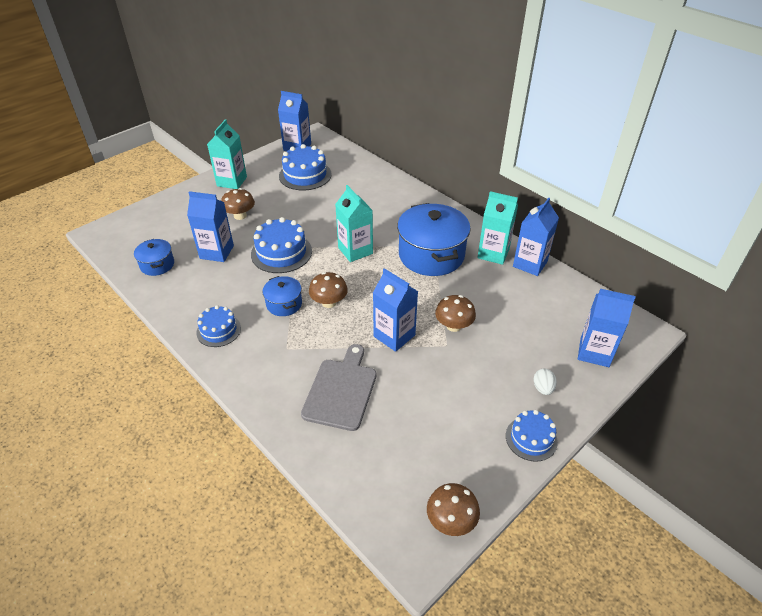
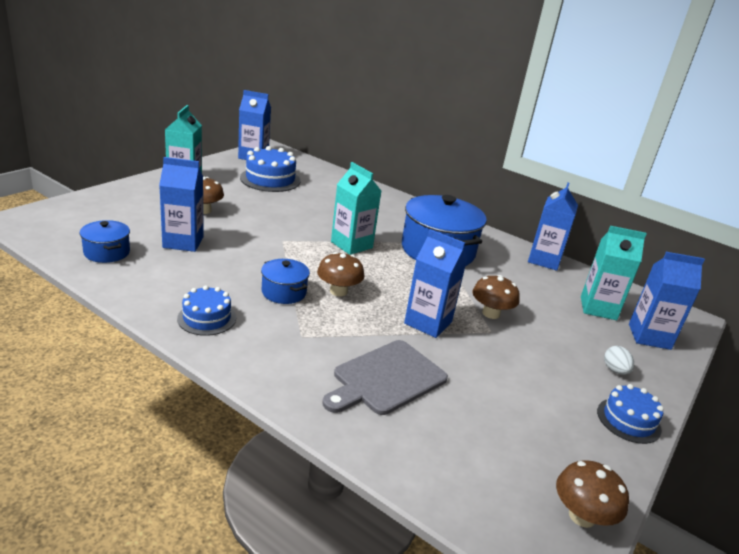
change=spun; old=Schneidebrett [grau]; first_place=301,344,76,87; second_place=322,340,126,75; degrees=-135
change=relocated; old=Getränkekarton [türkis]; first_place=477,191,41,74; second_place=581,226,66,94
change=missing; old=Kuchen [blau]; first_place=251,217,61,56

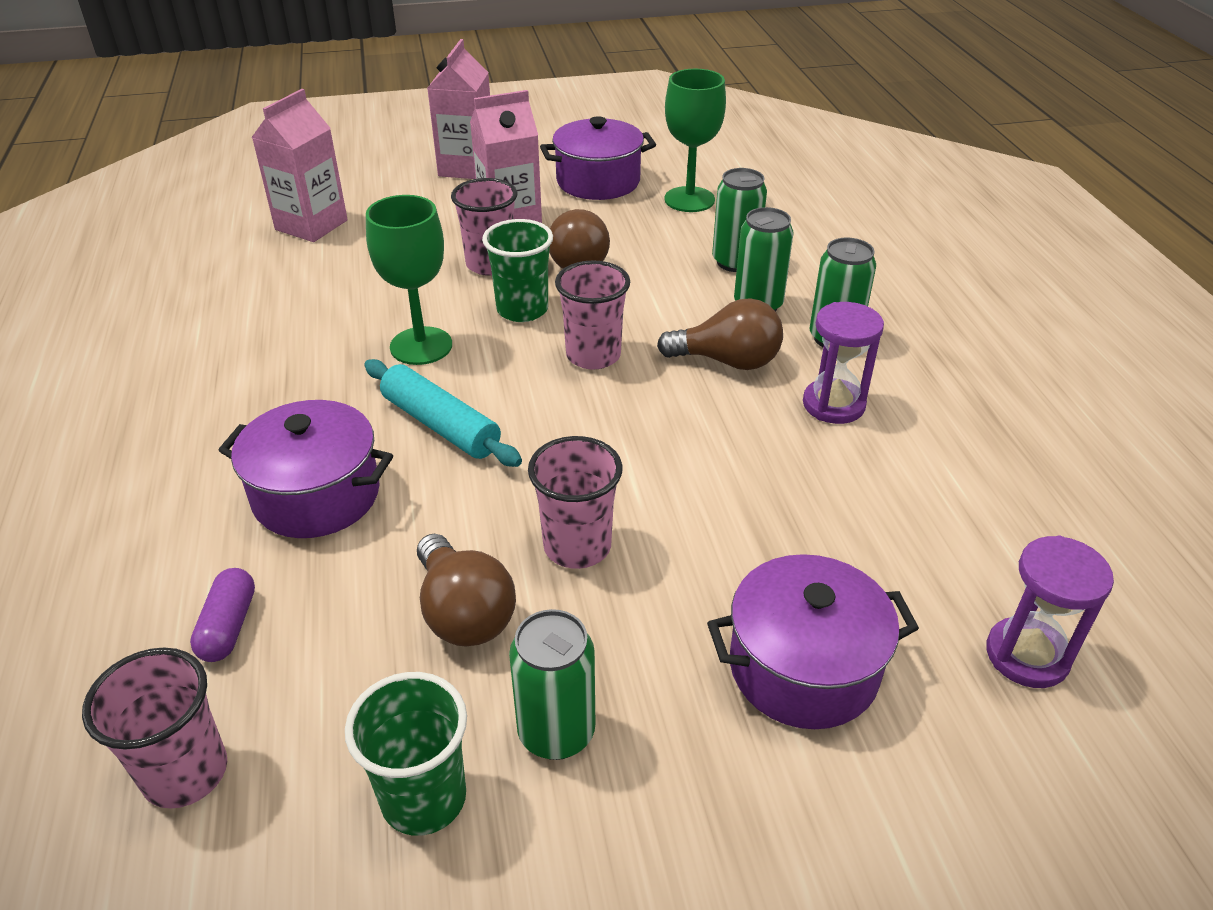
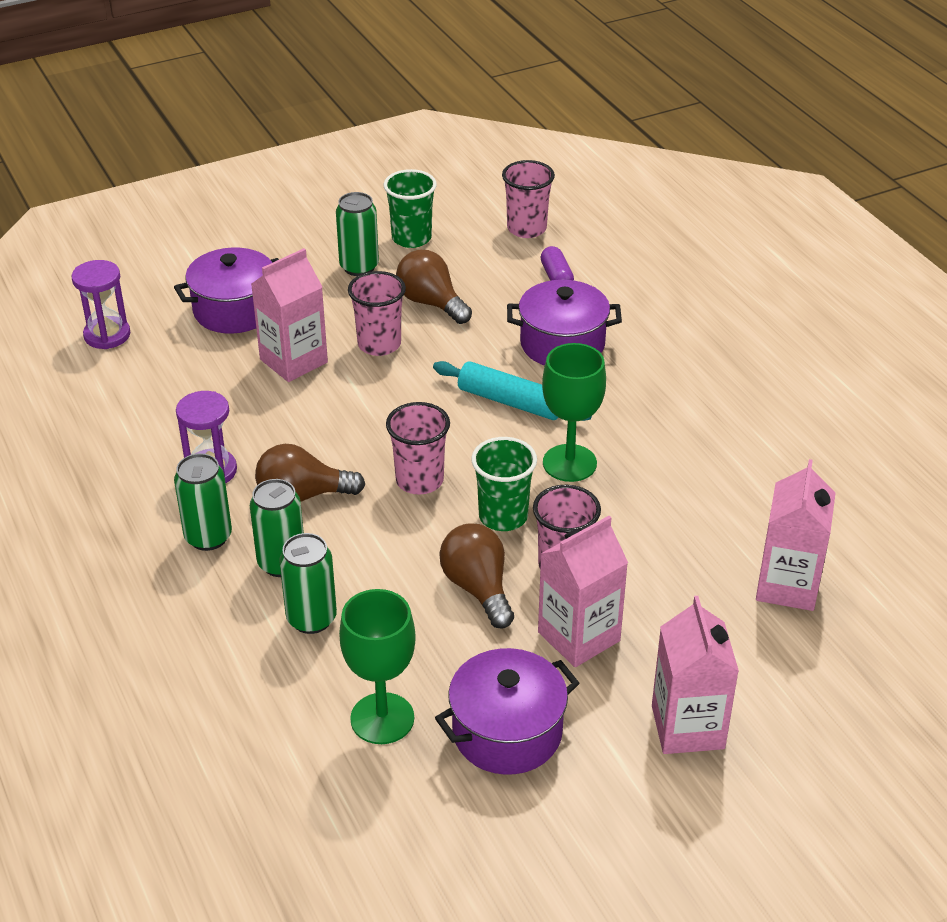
change=appeared; new=Getränkekarton [rosa]; second_place=251,248,77,134

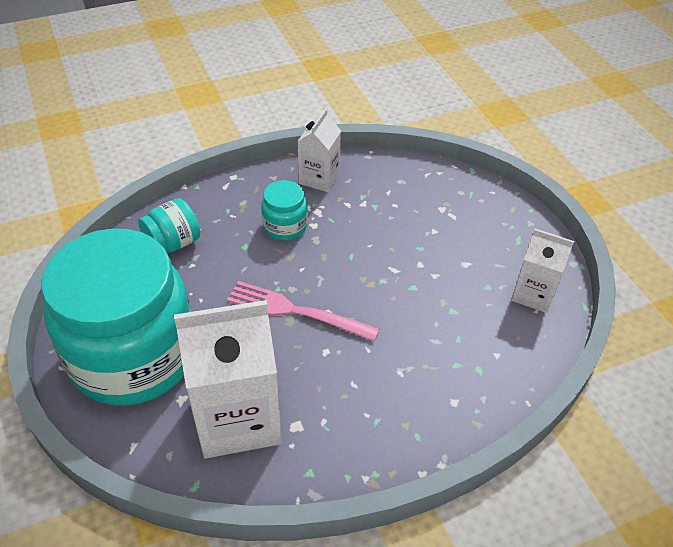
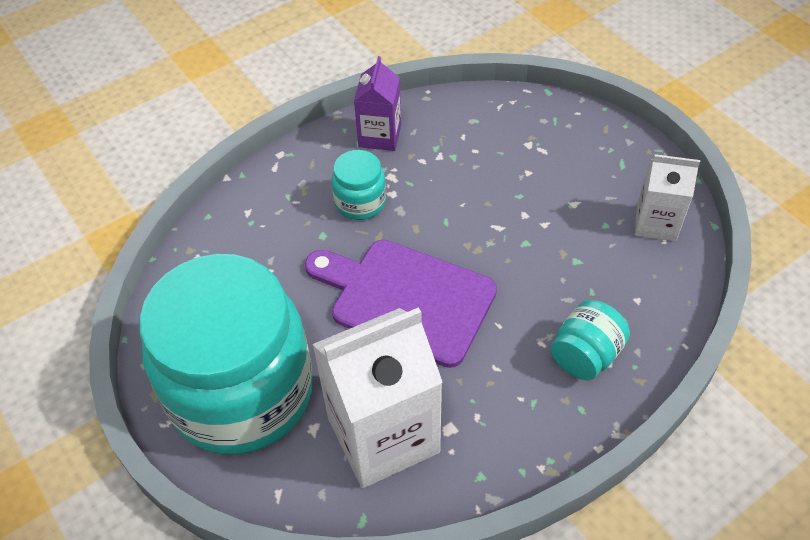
change=exchanged; old=Gabel [rosa]; new=Schneidebrett [lila]; first_place=227,281,153,60; second_place=305,240,192,128
change=colour; old=Getränkekarton [weiß]; new=Getränkekarton [lila]; first_place=297,109,44,83; second_place=354,56,47,95
change=relocated; old=Einmachglas [türkis]; first_place=138,198,62,55; second_place=551,300,79,80

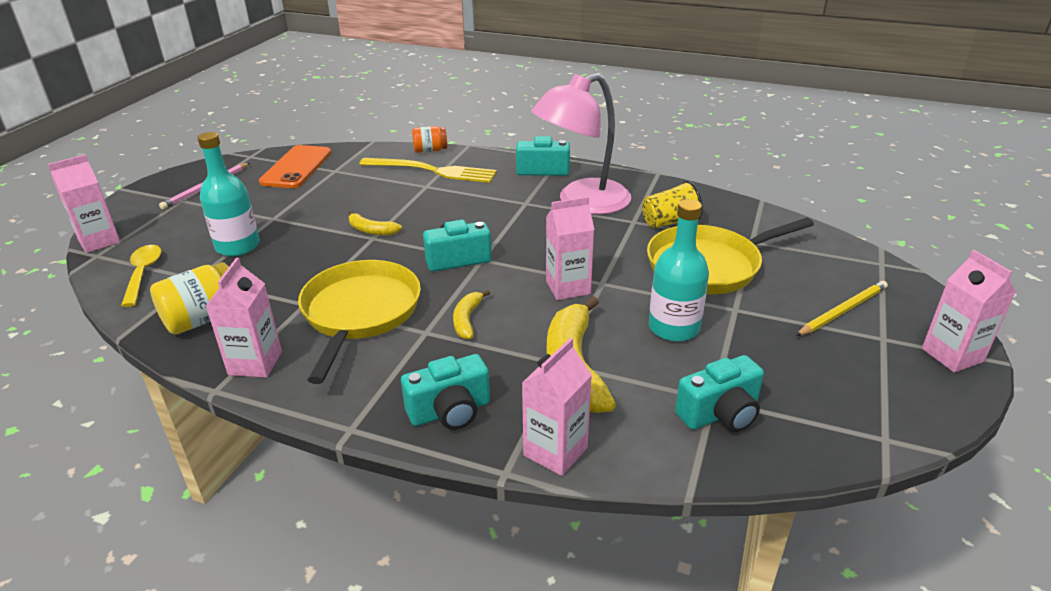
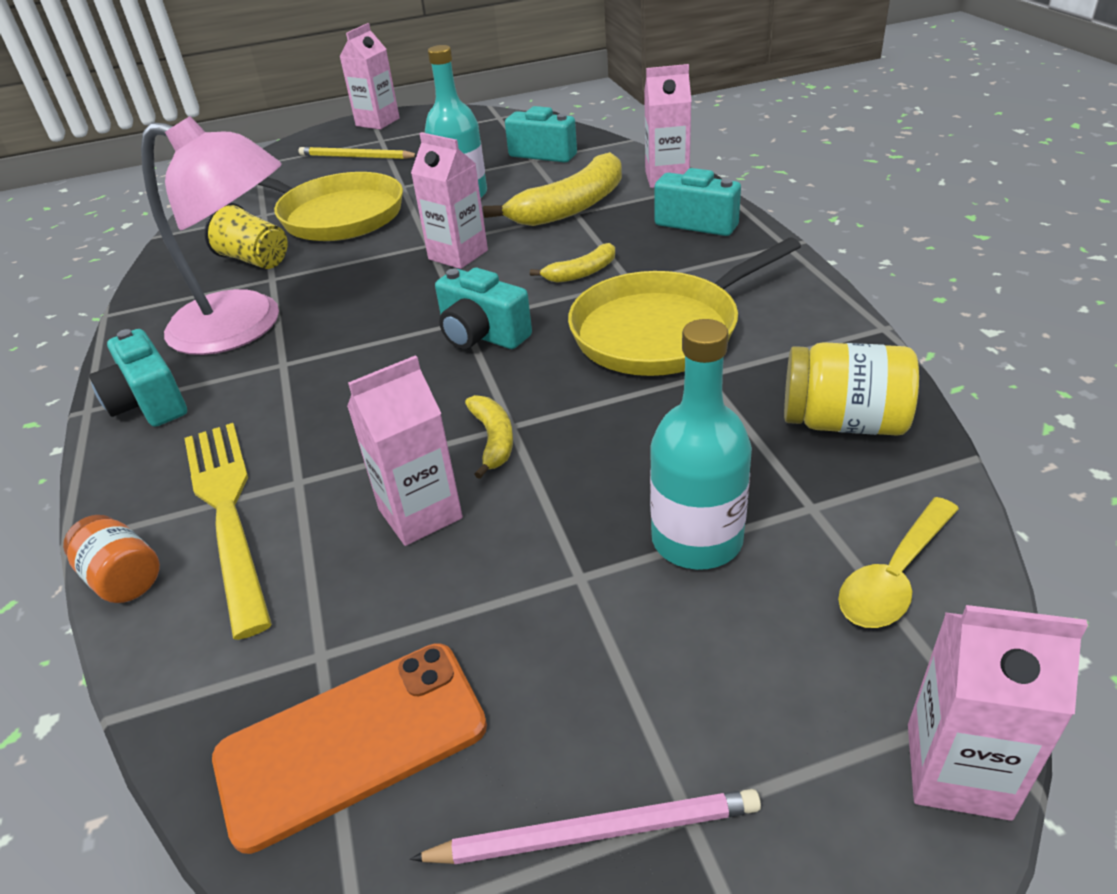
change=relocated; old=Getränkekarton [rosa]; first_place=205,258,77,120; second_place=347,355,116,191

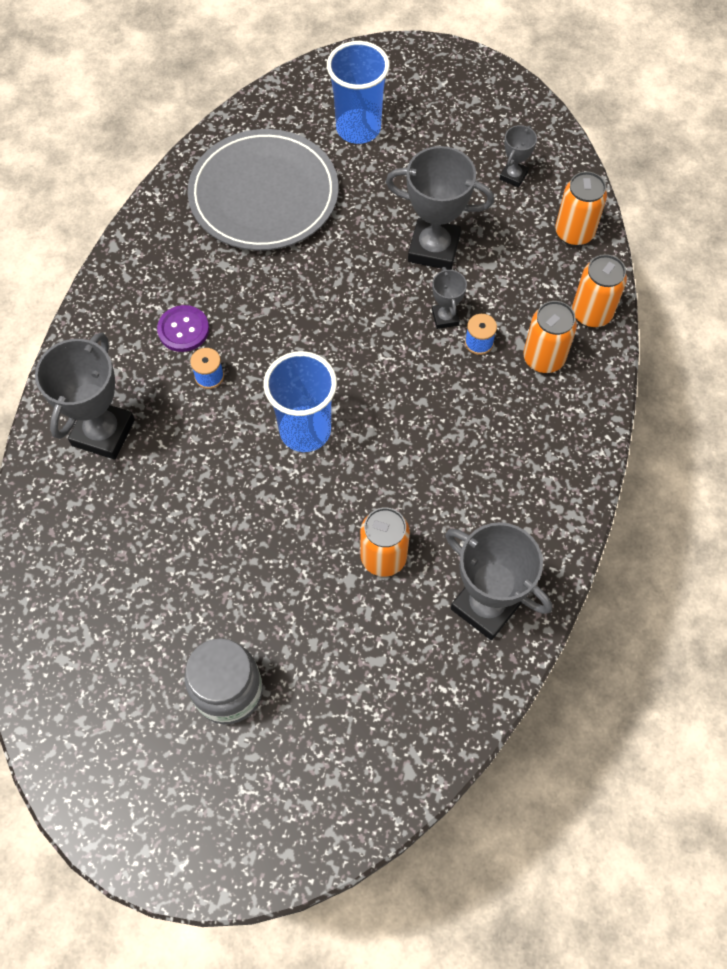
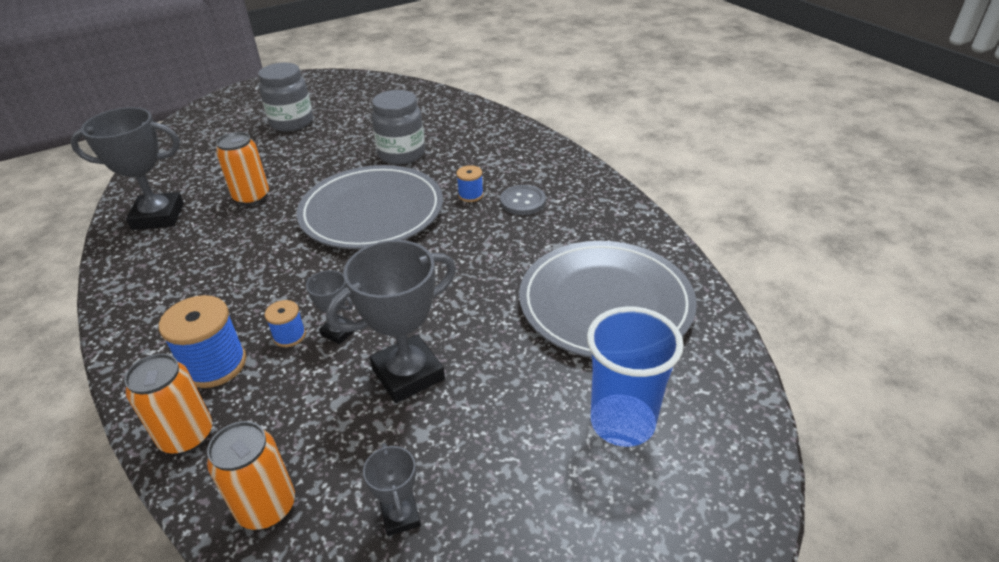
change=exchanged; old=Dose [orange]; new=Garnrolle [blau]; first_place=523,301,54,72; second_place=159,295,87,93
change=exchanged; old=Becher [blau]; new=Teller [grau]; first_place=264,351,73,101; second_place=296,165,147,84
change=appeared; new=Einmachglas [grau]; second_place=371,90,54,75
change=colour; old=Knopf [lila]; new=Knopf [grau]; first_place=157,305,52,47; second_place=500,185,46,30
change=missing; old=Pokal [grau]; first_place=35,333,100,127

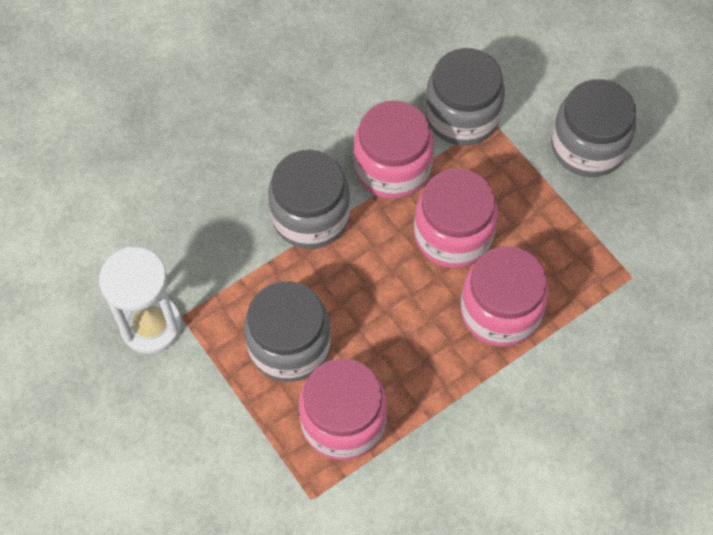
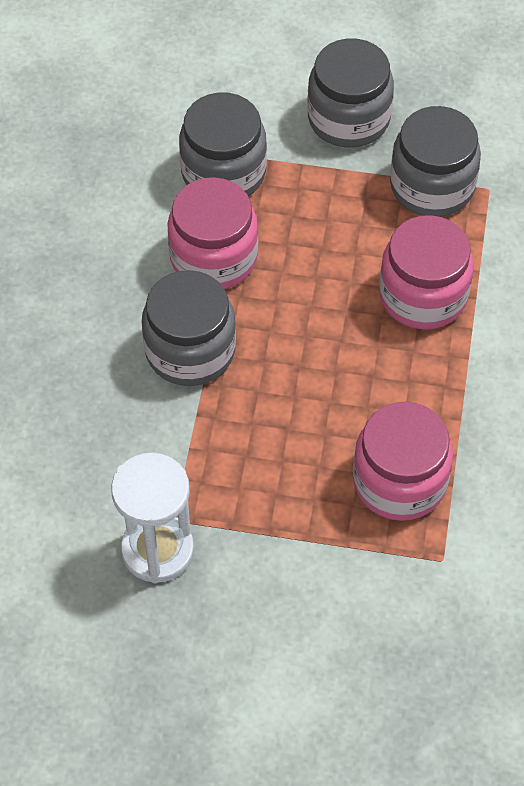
change=relocated; old=Einmachglas [grau]; first_place=244,281,87,101; second_place=390,106,91,111
change=missing; old=Einmachglas [rosa]; first_place=414,168,84,100

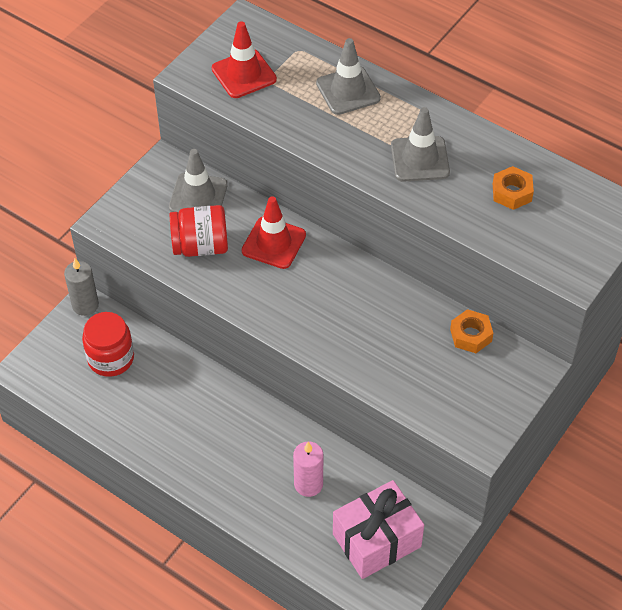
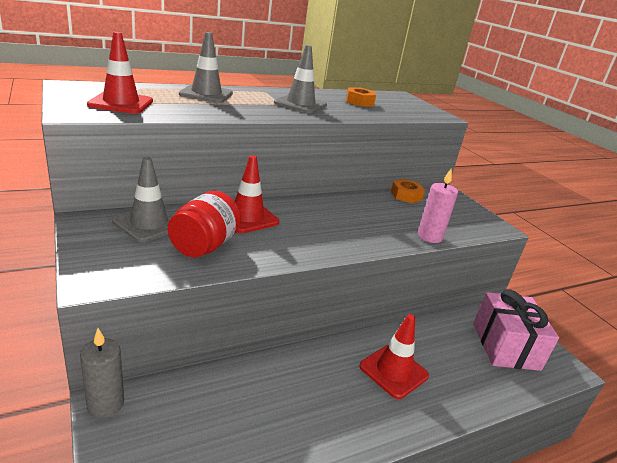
change=appeared; new=Leitkegel [rot]; second_place=359,314,70,85
change=relocated; old=Kerze [rosa]; first_place=293,441,30,56; second_place=418,168,40,75
change=missing; old=Einmachglas [rot]; first_place=82,312,52,65

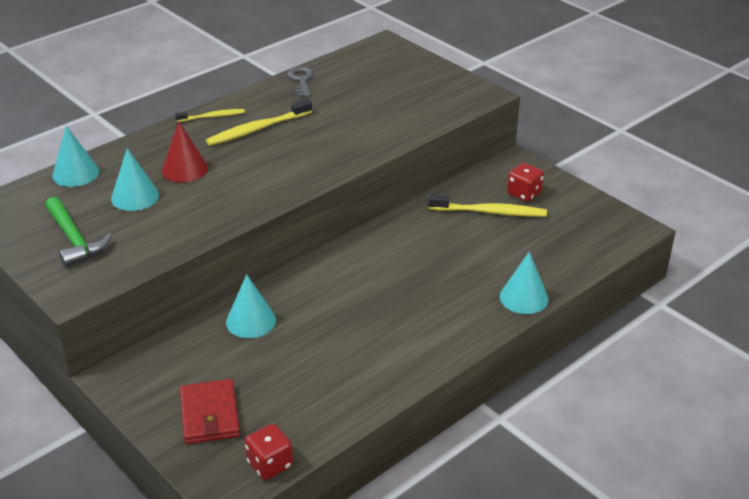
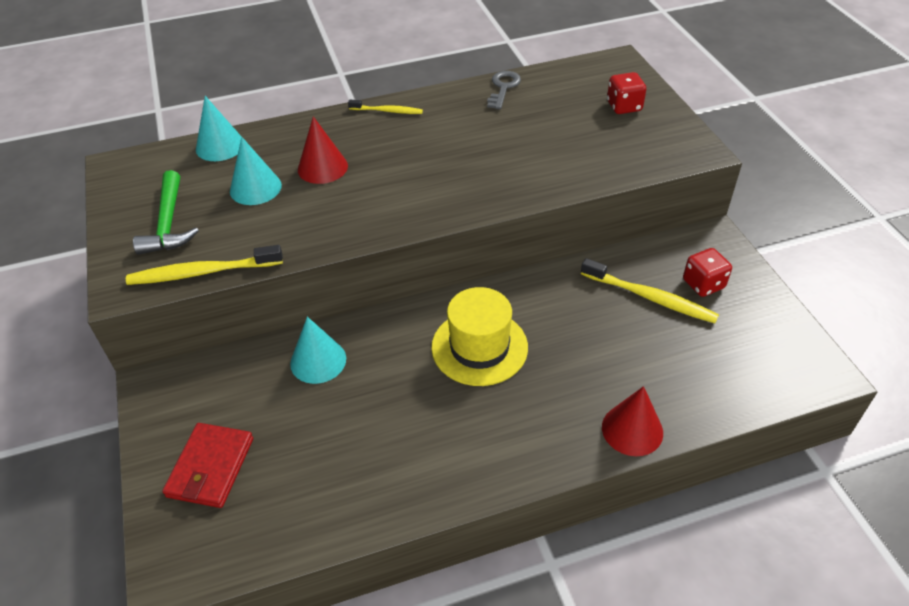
change=relocated; old=Zahnbürste [gelb]; first_place=206,99,106,47; second_place=126,245,157,40
change=appeared; new=Hut [gelb]; second_place=431,287,97,99
change=colour; old=Kegel [türkis]; new=Kegel [rot]; first_place=500,252,49,62; second_place=602,386,61,70
change=relocated; old=Spielwürfel [rot]; first_place=245,424,48,56; second_place=607,72,39,42

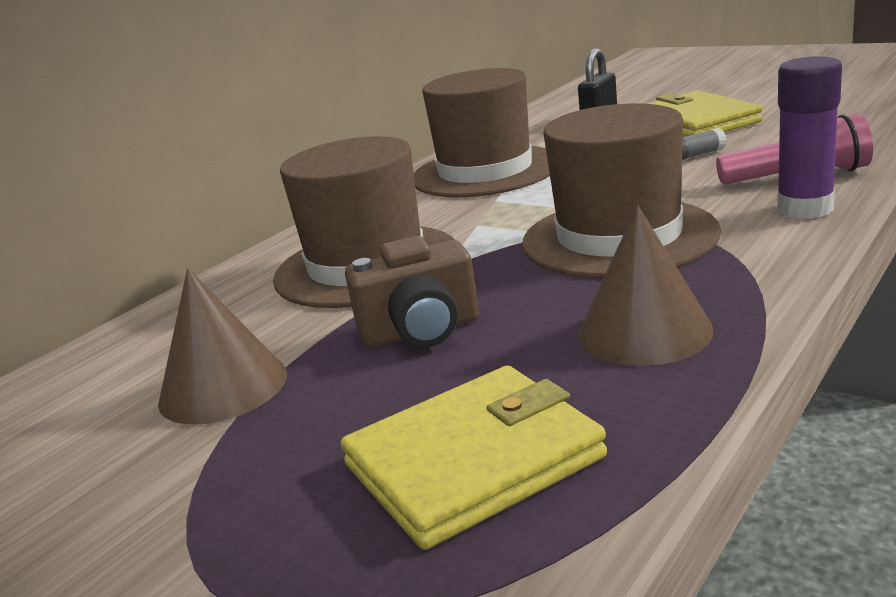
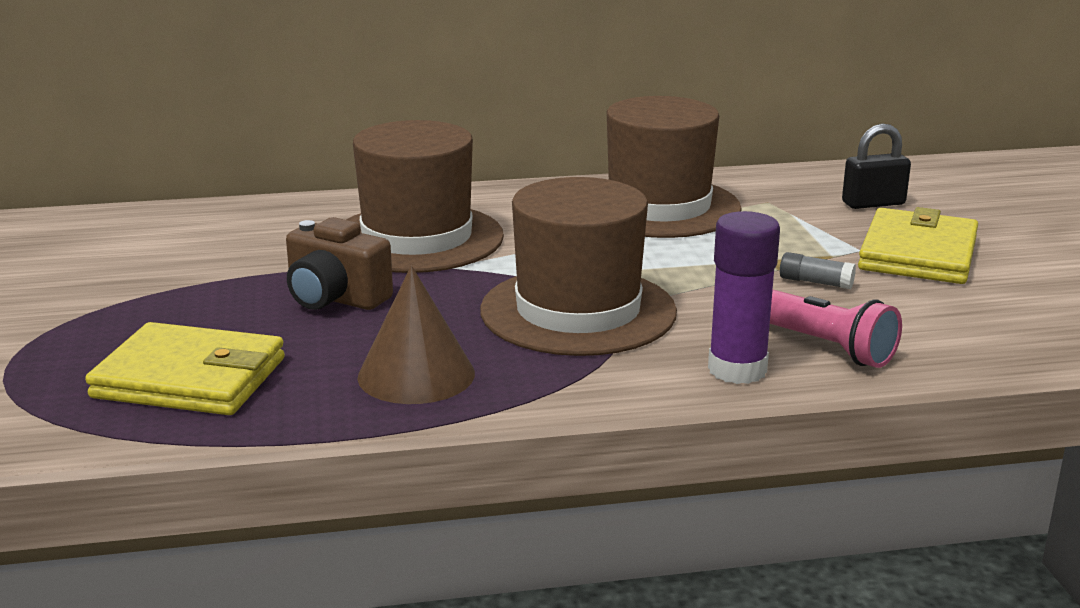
change=missing; old=Kegel [braun]; first_place=158,268,129,157

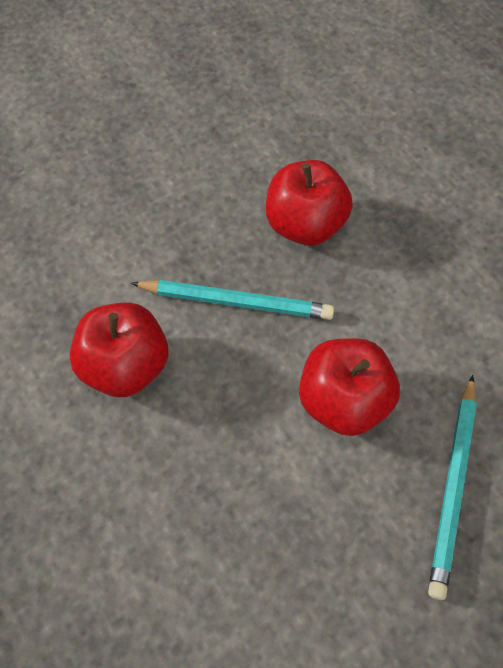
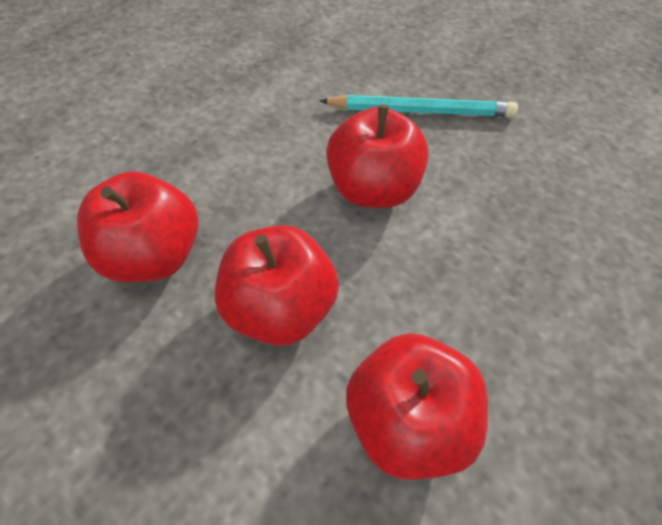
change=exchanged; old=Bleistift [türkis]; new=Apfel [rot]; first_place=131,280,203,40; second_place=215,225,124,121

